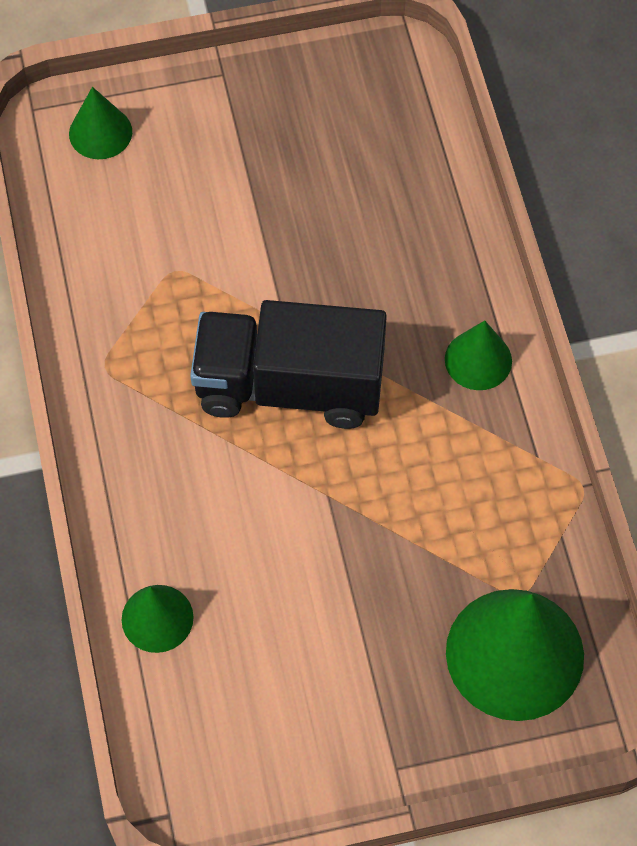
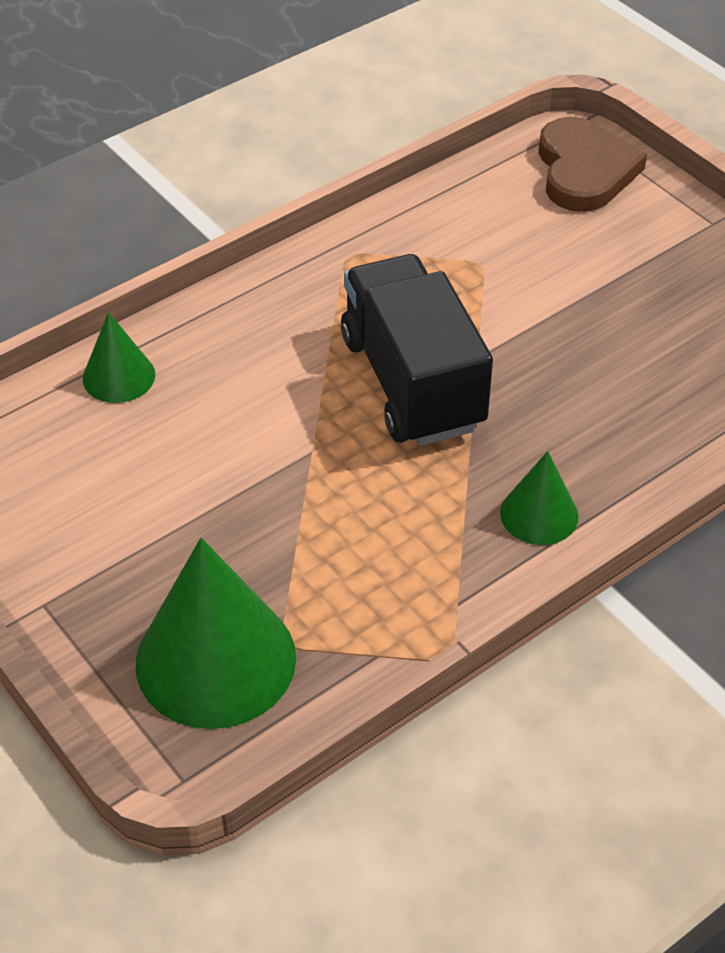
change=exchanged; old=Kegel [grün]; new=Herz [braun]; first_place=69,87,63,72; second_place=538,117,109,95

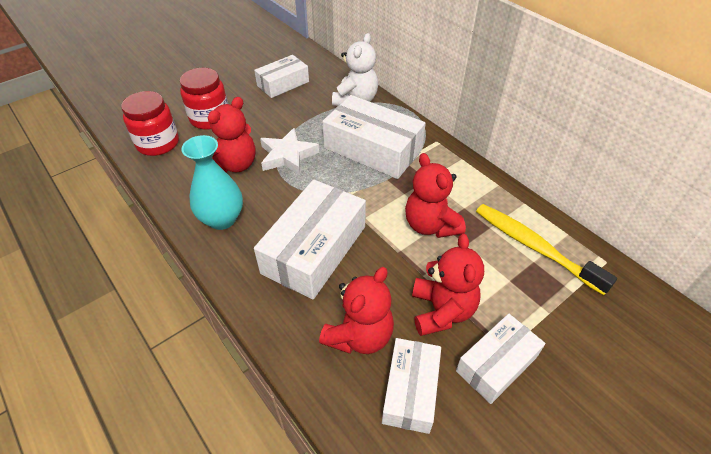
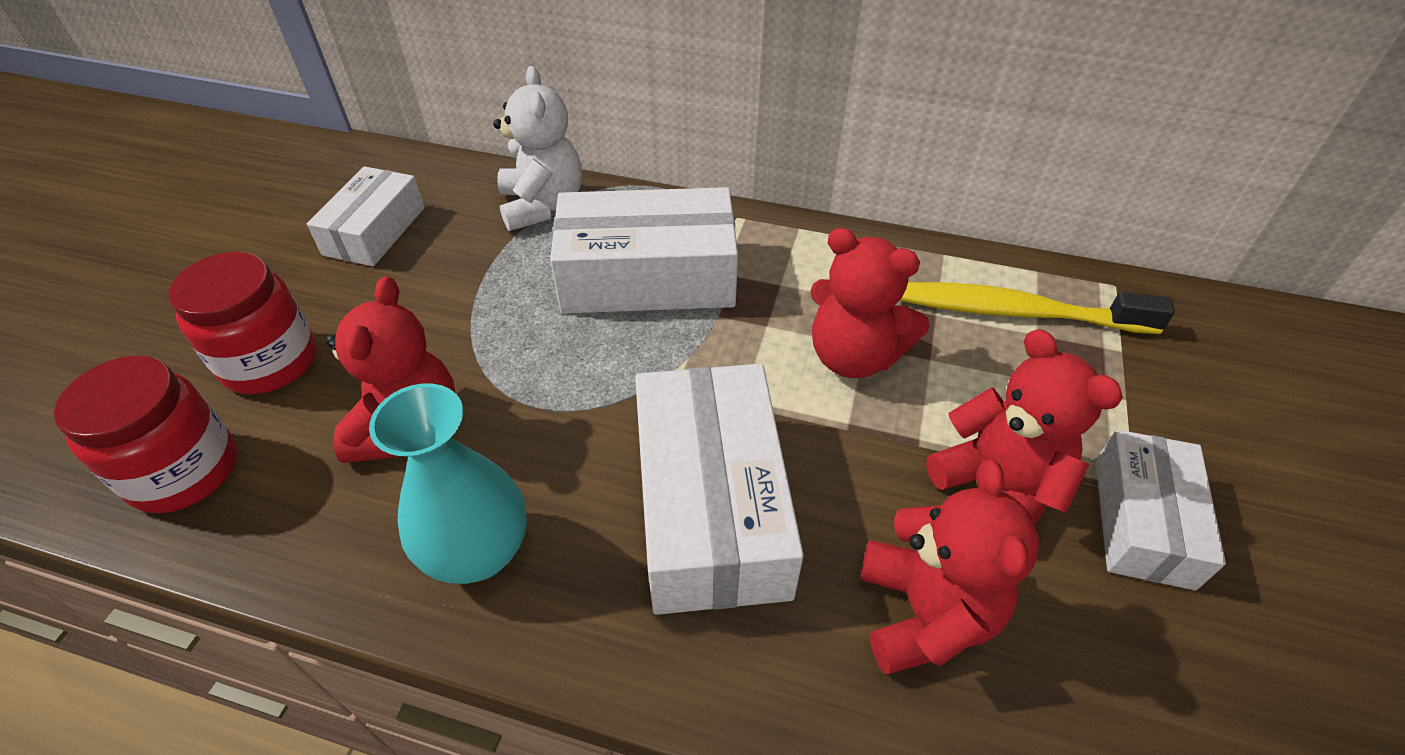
change=missing; old=Stern [weiß]; first_place=260,128,59,47
change=missing; old=Schachtel [weiß]; first_place=382,338,59,96

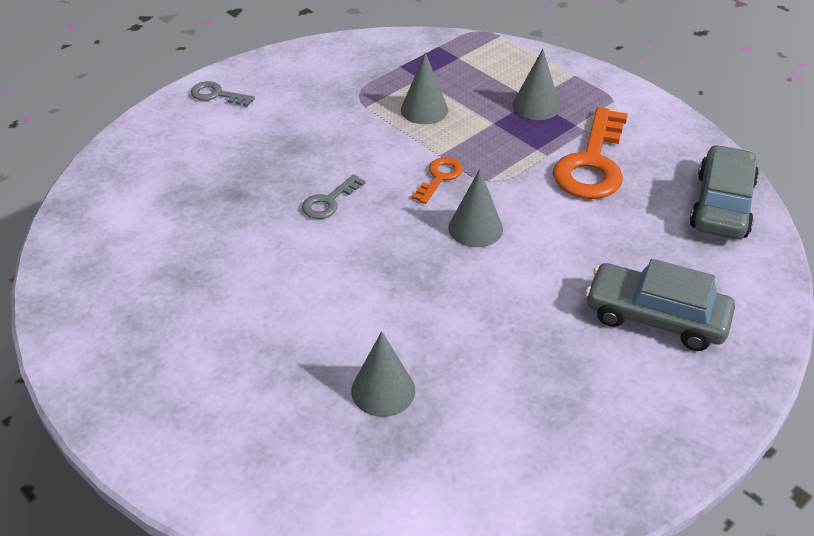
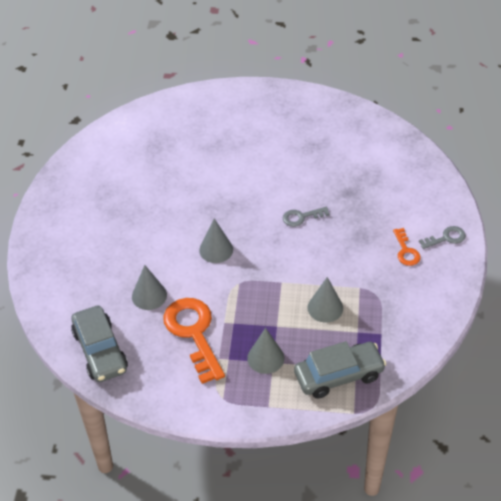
change=relocated; old=Kegel [grau]; first_place=351,331,64,86; second_place=132,265,35,45
change=spun; old=Schlüssel [grau]; first_place=302,174,63,45; second_place=283,207,47,20; degrees=-105
change=relocated; old=Auto [grau]; first_place=585,259,150,92; second_place=294,341,92,58
change=relocated; old=Schlüssel [orange]; first_place=411,157,52,47; second_place=393,228,28,38

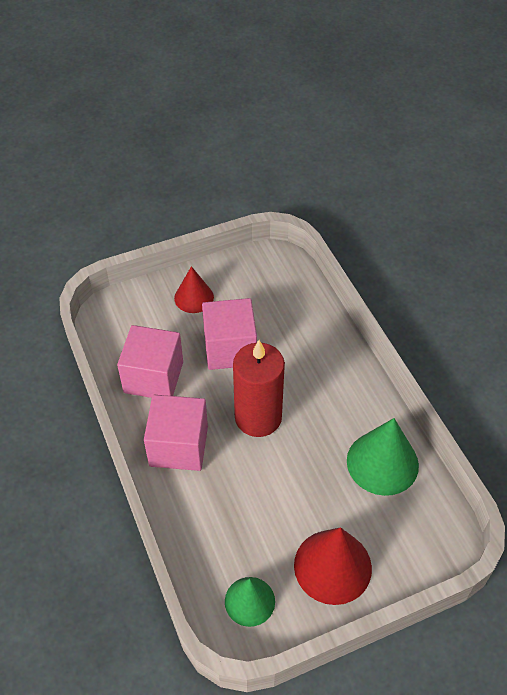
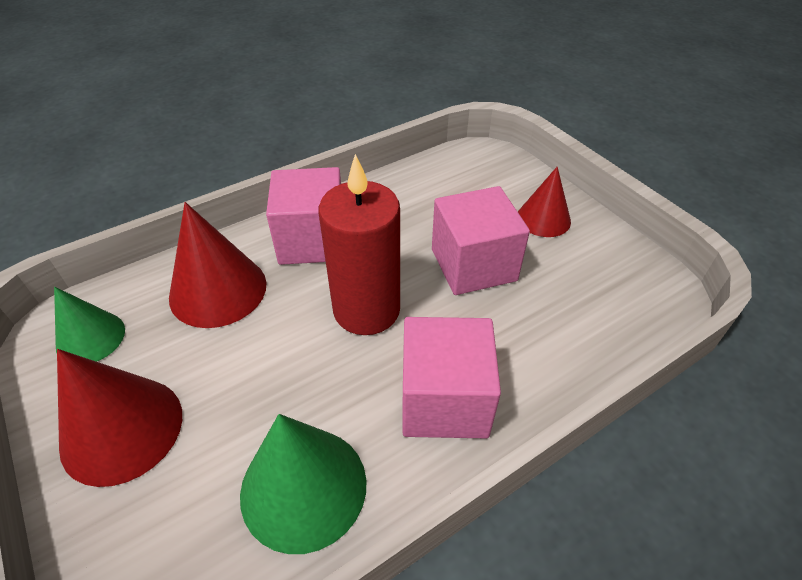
change=appeared; new=Kegel [rot]; second_place=169,202,98,126
change=relocated; old=Kubus [rosa]; first_place=117,325,66,73; second_place=402,317,99,121

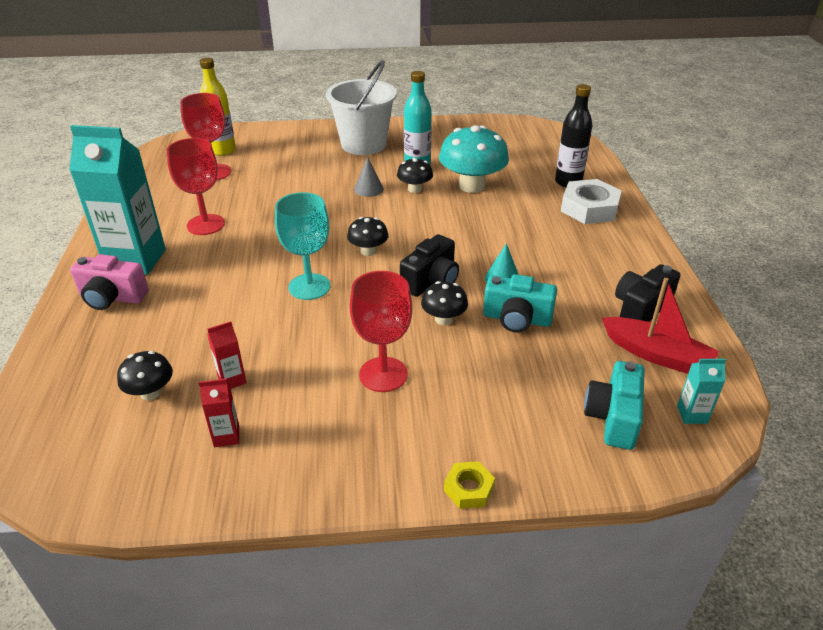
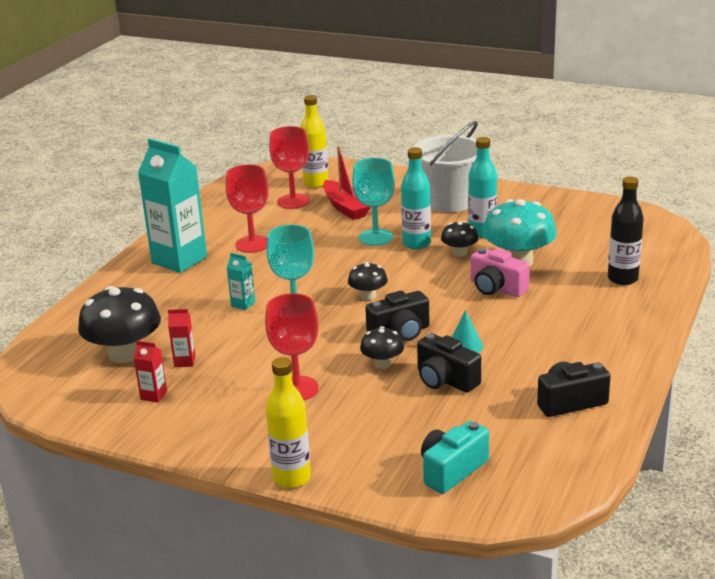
change=size; old=Pilz [schwarz]; first_place=117,351,56,49; second_place=78,286,83,77; factor=1.91
change=relocated; old=Getränkekarton [türkis]; first_place=677,359,49,65; second_place=227,253,28,57
change=exchanged; old=Sechskantmutter [gelb]; new=Flasche [gelb]; first_place=444,461,51,48; second_place=266,357,45,131
change=relocated; old=Boot [rot]; first_place=602,278,117,96; second_place=323,146,48,74
change=appeared; new=Kelch [türkis]; second_place=352,158,43,88
change=exchanged; old=Kegel [grau]; new=Flasche [türkis]; first_place=354,157,30,40; second_place=401,147,30,102
change=colour; old=Kamera [türkis]; new=Kamera [schwarz]; first_place=483,274,74,59; second_place=417,333,64,60
change=relocated; old=Kamera [rosa]; first_place=70,254,79,56; second_place=471,248,59,49
change=missing; old=Sechskantmutter [weiß]; first_place=561,179,61,45

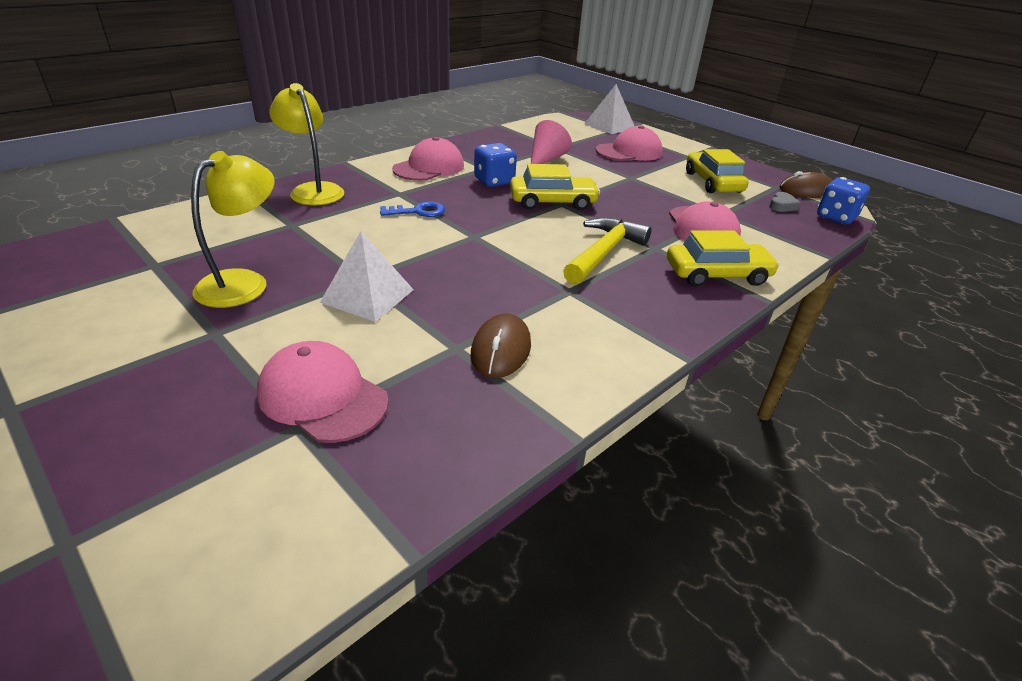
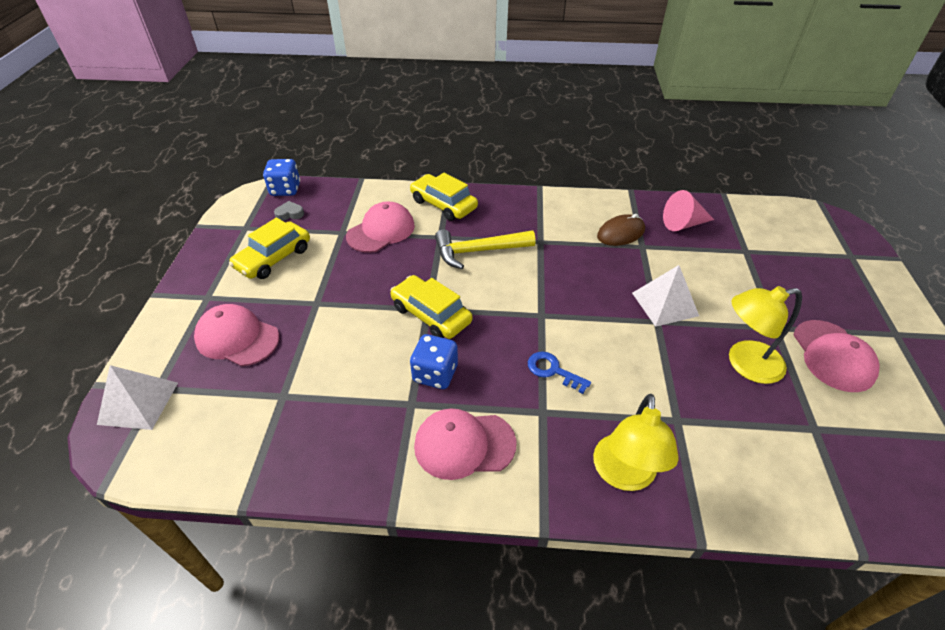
change=relocated; old=Kegel [rosa]; first_place=531,120,41,44; second_place=663,190,51,41
change=relocated; old=Kappe [rosa]; first_place=257,341,132,102; second_place=794,320,86,72
change=missing; old=Computermaus [braun]; first_place=779,171,54,27

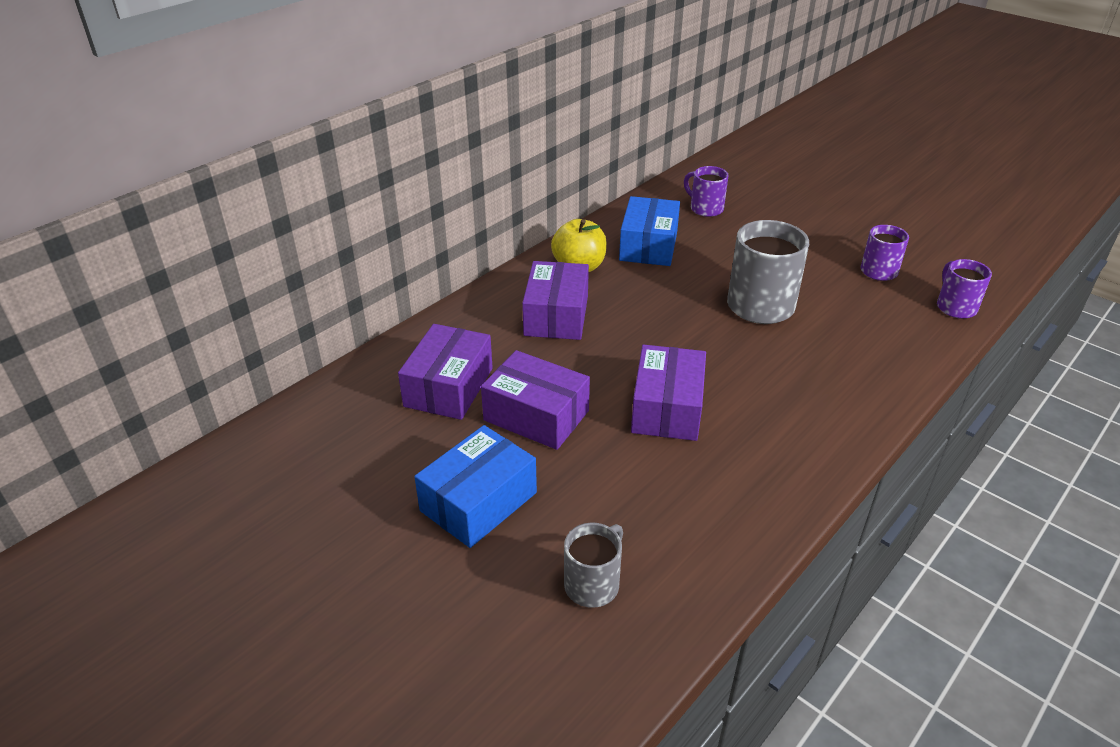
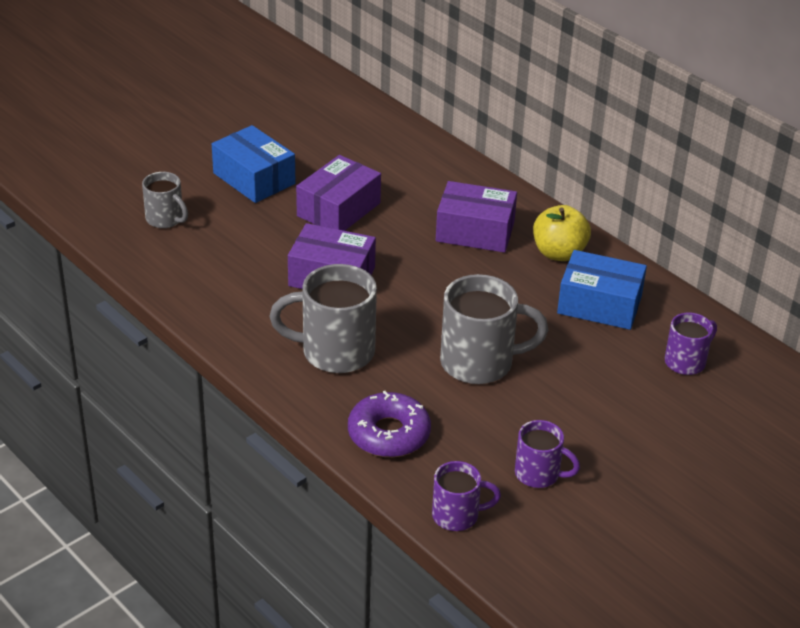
change=appeared; new=Tasse [grau]; second_place=270,264,107,109
change=appeared; new=Donut [lila]; second_place=348,391,83,66
change=missing; old=Schachtel [lila]; first_place=398,324,95,96

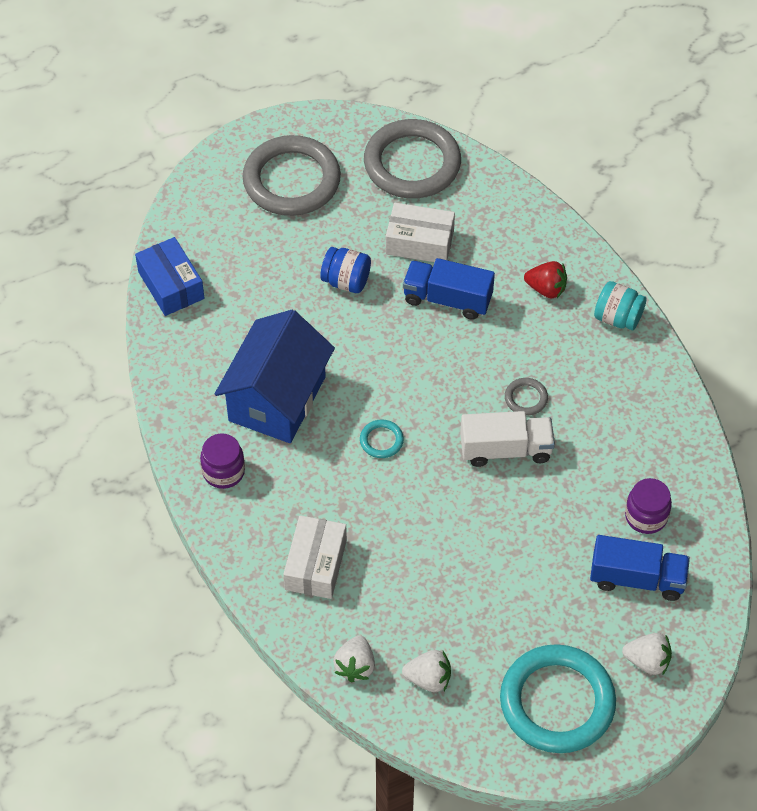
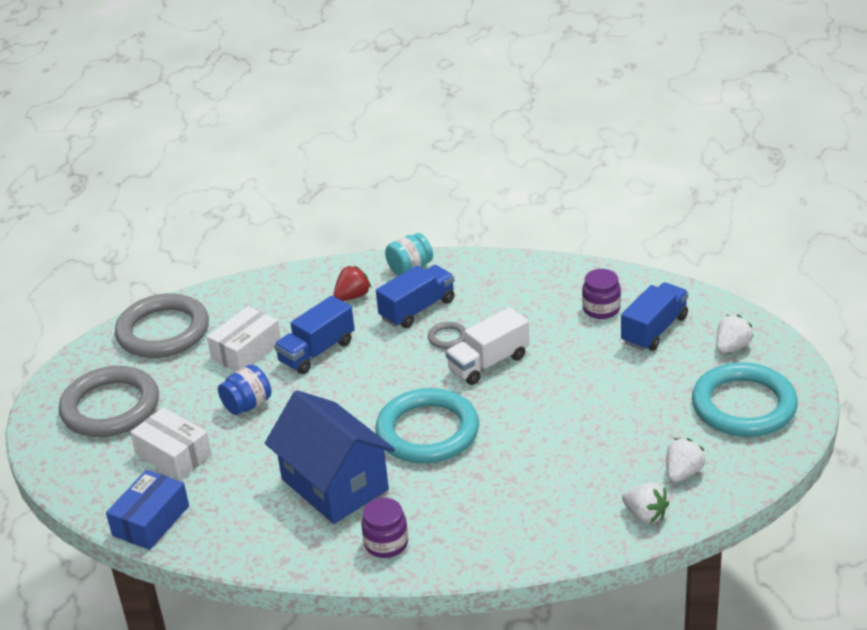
change=spun; old=Schachtel [blau]; first_place=135,237,69,79; second_place=106,470,83,80; degrees=-60
change=relocated; old=Schachtel [weiß]; first_place=283,515,64,84; second_place=130,408,82,72
change=size; old=Ring [türkis]; first_place=360,420,44,38; second_place=375,388,104,76; factor=2.42
change=appeared; new=Lastwagen [blau]; second_place=376,265,78,63
change=spun; old=Lastwagen [weiß]; first_place=460,411,95,56; second_place=445,307,84,78; degrees=-150

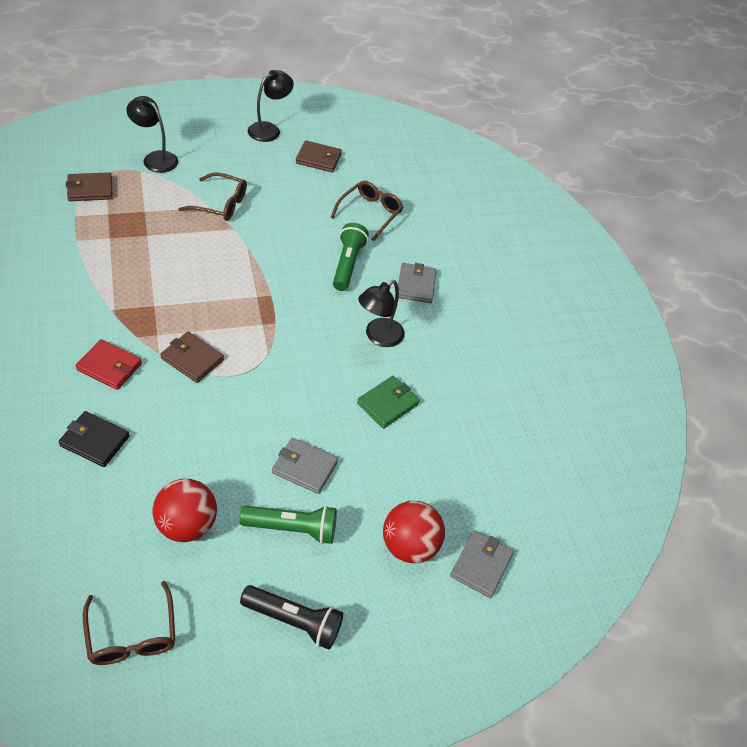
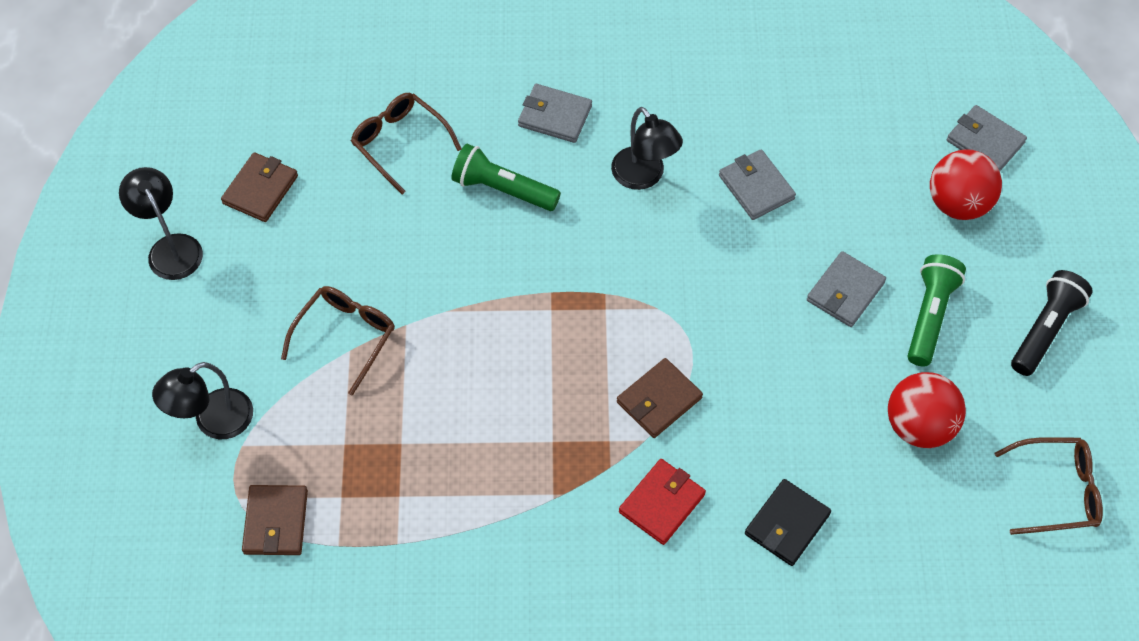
change=colour; old=Geldbörse [grün]; new=Geldbörse [grau]; first_place=357,376,63,53; second_place=719,150,77,70

